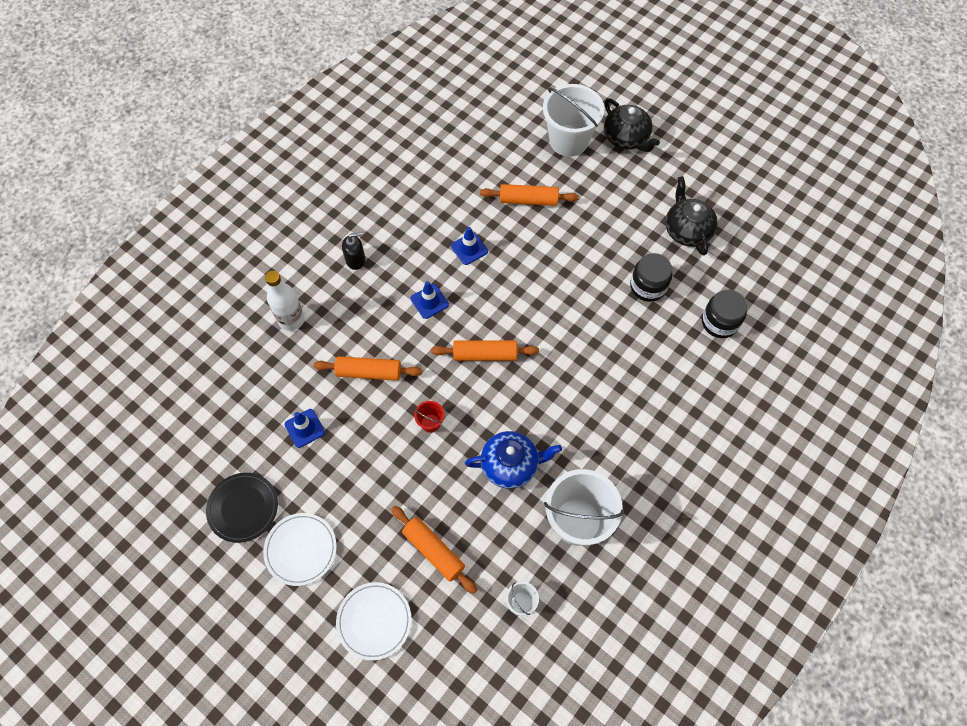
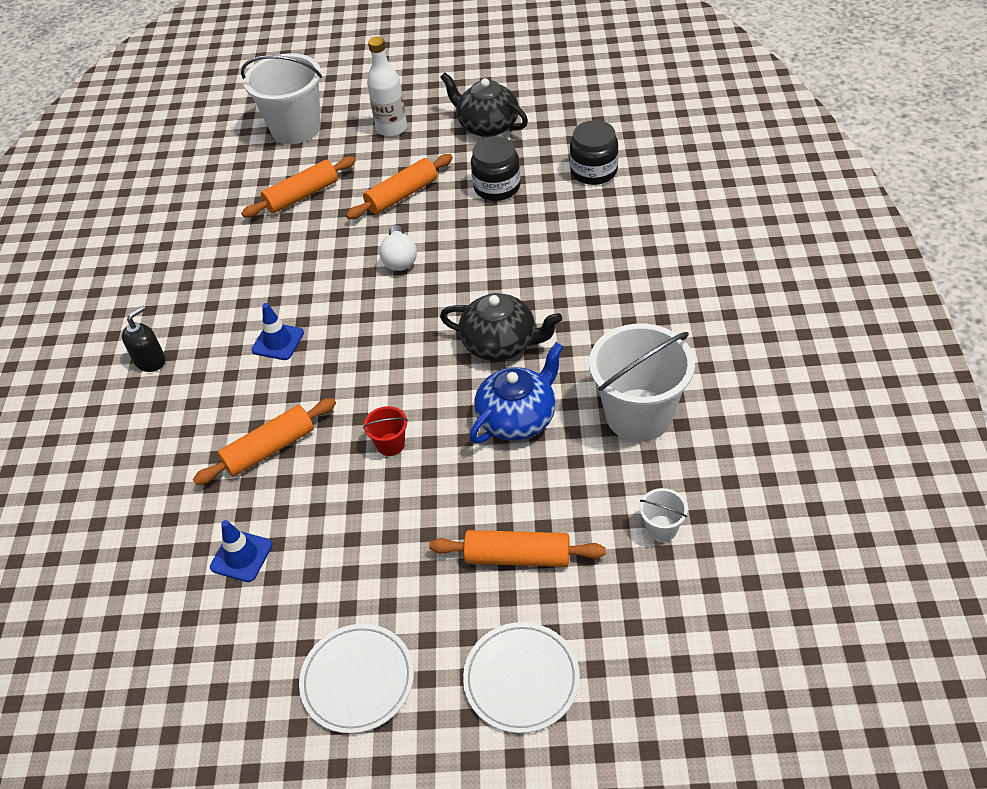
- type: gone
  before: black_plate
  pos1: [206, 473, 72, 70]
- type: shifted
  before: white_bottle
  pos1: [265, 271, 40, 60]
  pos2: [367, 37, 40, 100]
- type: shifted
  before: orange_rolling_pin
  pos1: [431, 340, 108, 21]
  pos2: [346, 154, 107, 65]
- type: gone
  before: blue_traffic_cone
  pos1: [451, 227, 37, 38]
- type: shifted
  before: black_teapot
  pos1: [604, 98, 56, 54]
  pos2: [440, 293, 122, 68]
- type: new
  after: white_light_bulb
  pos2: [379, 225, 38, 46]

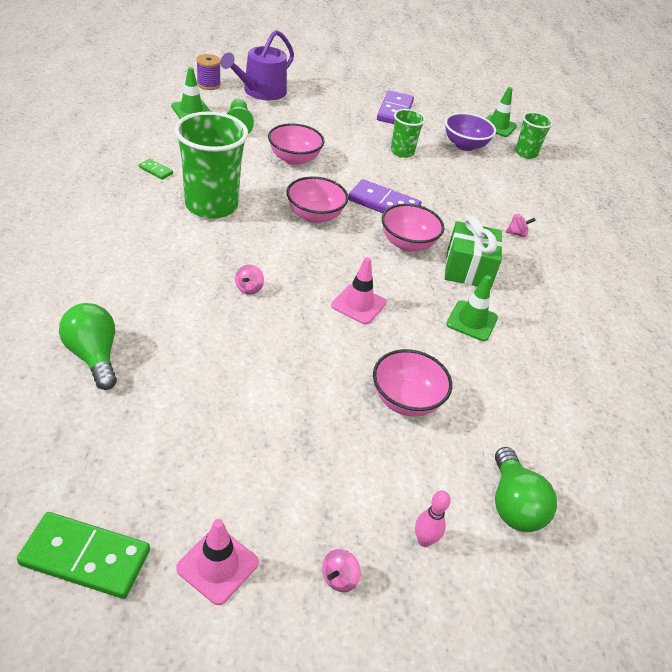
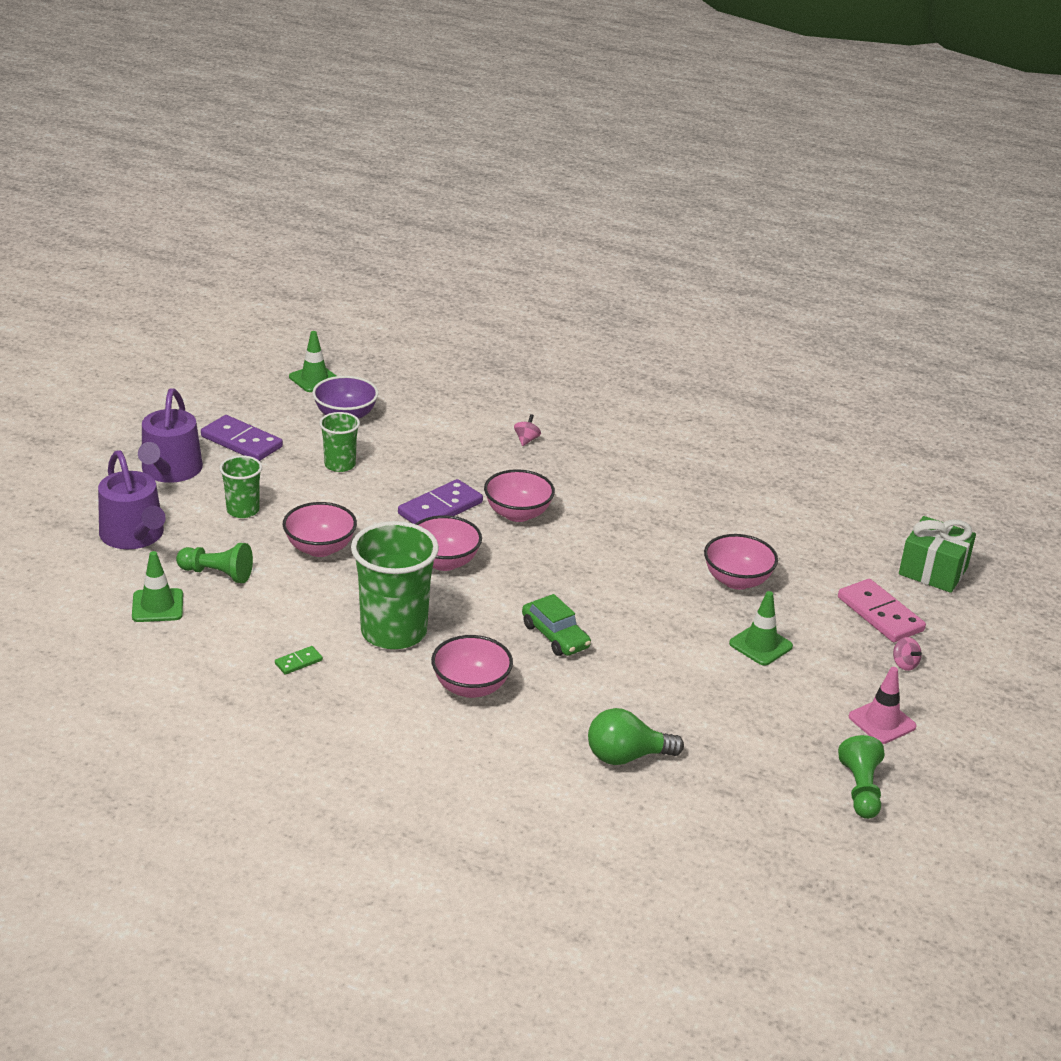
- type: swapped
  before: green_domino
  after: green_pawn
  pos1: [17, 512, 133, 87]
  pos2: [838, 735, 47, 84]
- type: gone
  before: purple_spool
  pos1: [196, 54, 25, 36]
- type: swapped
  before: pink_spinning_top
  after: green_car
  pos1: [235, 265, 29, 30]
  pos2: [522, 594, 69, 62]
- type: gone
  before: pink_traffic_cone
  pos1: [331, 257, 56, 67]
- type: swapped
  before: pink_bowling_pin
  after: pink_domino
  pos1: [415, 491, 36, 56]
  pos2: [838, 579, 88, 63]
- type: shifted
  before: green_gift
  pos1: [445, 215, 58, 74]
  pos2: [899, 516, 77, 77]
- type: shifted
  before: green_traffic_cone
  pos1: [446, 275, 52, 66]
  pos2: [729, 591, 64, 75]
- type: gone
  before: green_light_bulb
  pos1: [495, 447, 62, 85]
- type: shifted
  before: green_cup
  pos1: [515, 112, 38, 47]
  pos2: [219, 455, 43, 63]
- type: new
  after: purple_watering_can
  pos2: [138, 388, 65, 95]
- type: new
  after: pink_bowl
  pos2: [431, 635, 82, 63]

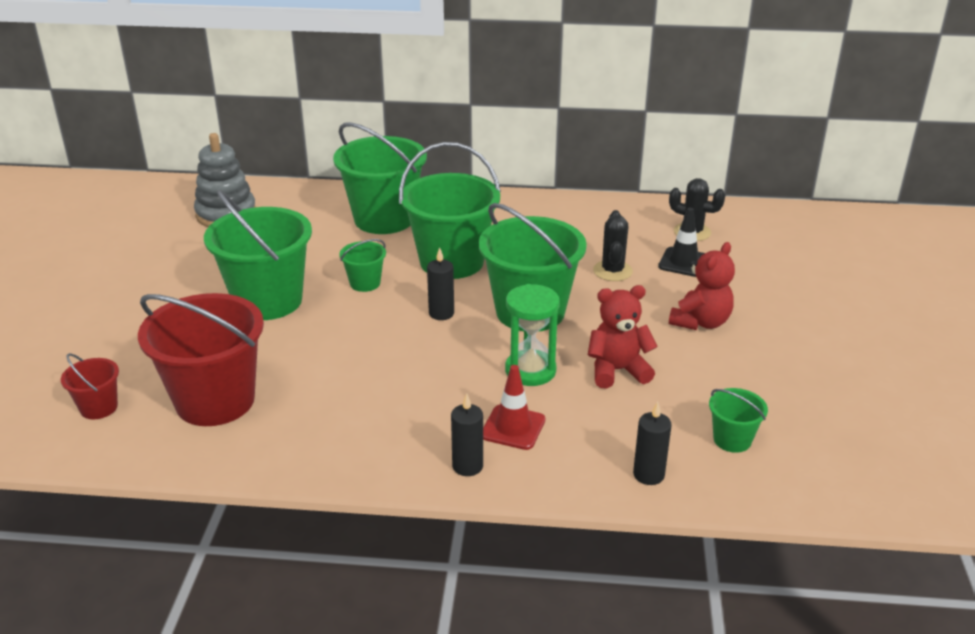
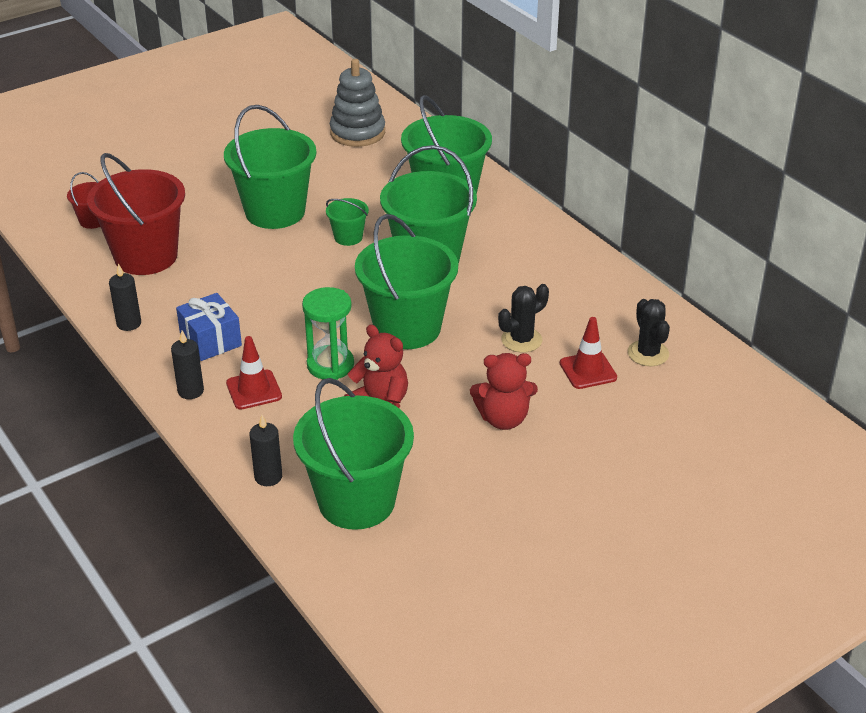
- type: shifted
  before: black_candle
  pos1: [427, 247, 27, 73]
  pos2: [109, 263, 32, 68]
- type: repainted
  before: black_traffic_cone
  after: red_traffic_cone
  pos1: [658, 208, 47, 69]
  pos2: [560, 317, 57, 72]
- type: scaled
  before: green_bucket
  pos1: [709, 388, 59, 65]
  pos2: [293, 378, 121, 152]
  scale: 2.17
- type: new
  after: blue_gift
  pos2: [176, 293, 66, 68]

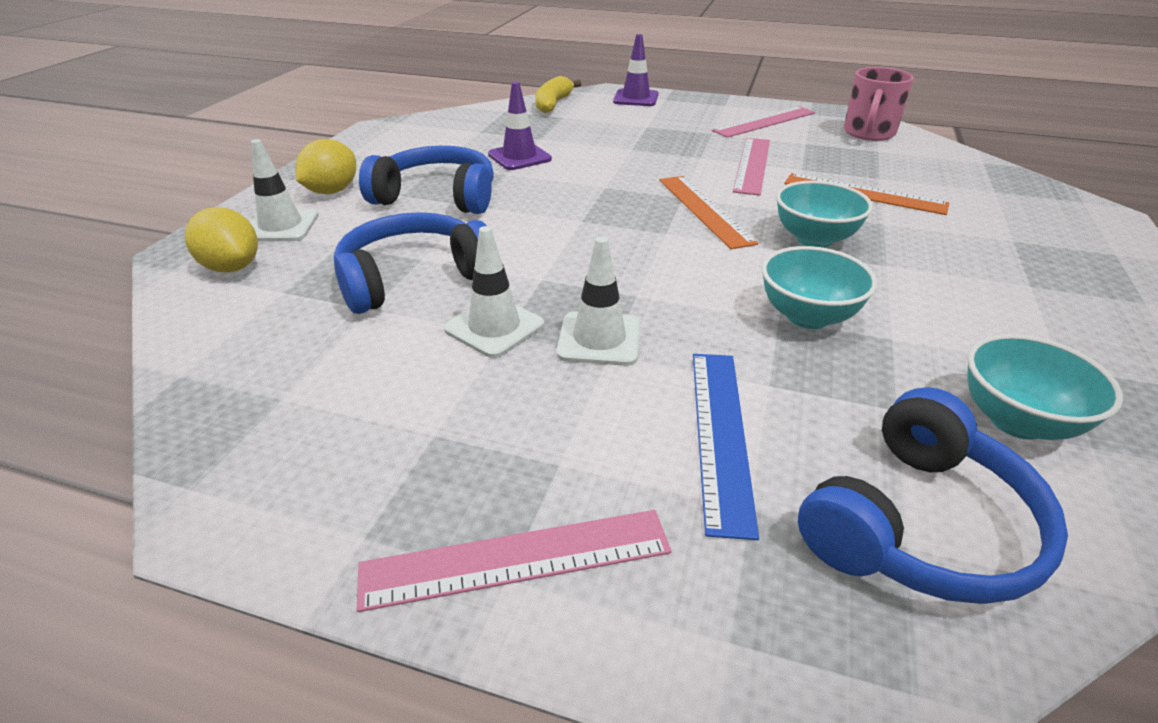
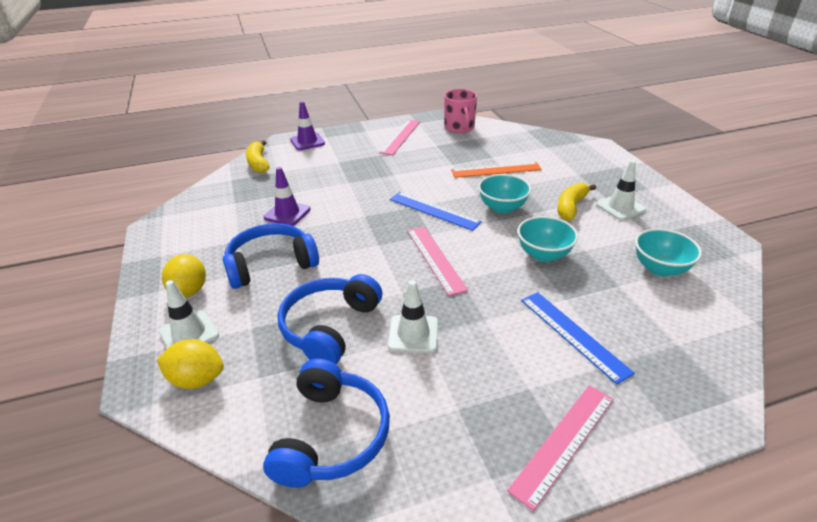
- type: shifted
  before: white_traffic_cone
  pos1: [556, 237, 84, 129]
  pos2: [596, 160, 50, 61]
- type: repainted
  before: orange_ruler
  after: blue_ruler
  pos1: [659, 176, 99, 73]
  pos2: [390, 192, 92, 39]
- type: shifted
  before: pink_ruler
  pos1: [733, 138, 37, 58]
  pos2: [407, 227, 61, 69]
- type: shifted
  before: blue_headphones
  pos1: [798, 387, 270, 217]
  pos2: [263, 359, 127, 129]
- type: new
  after: yellow_banana
  pos2: [558, 183, 38, 38]

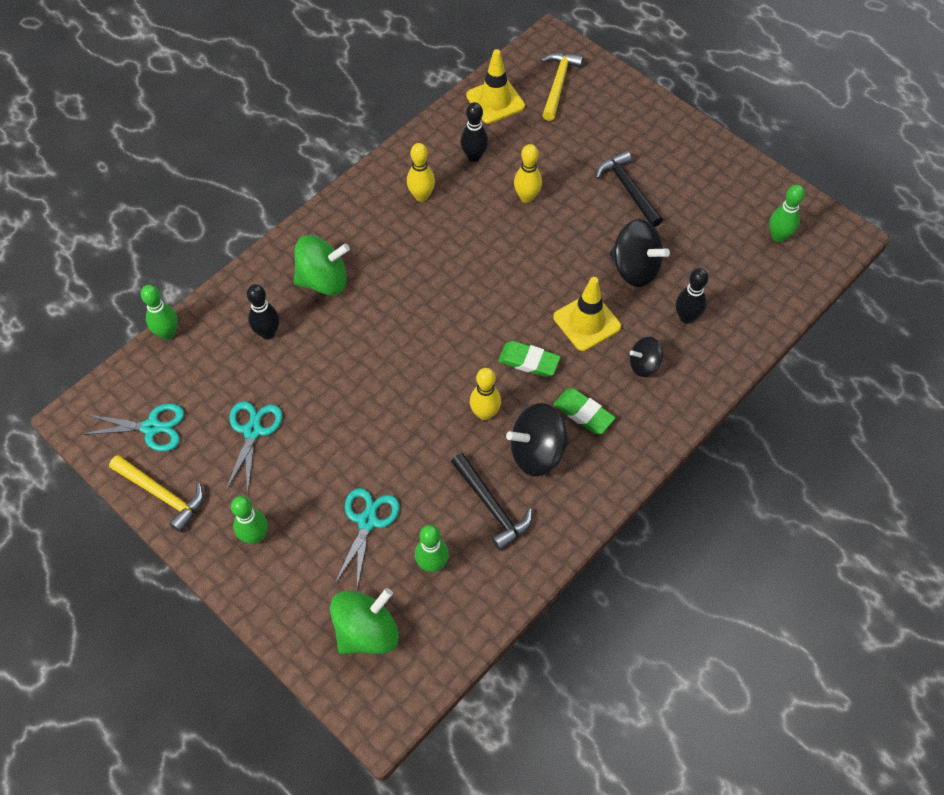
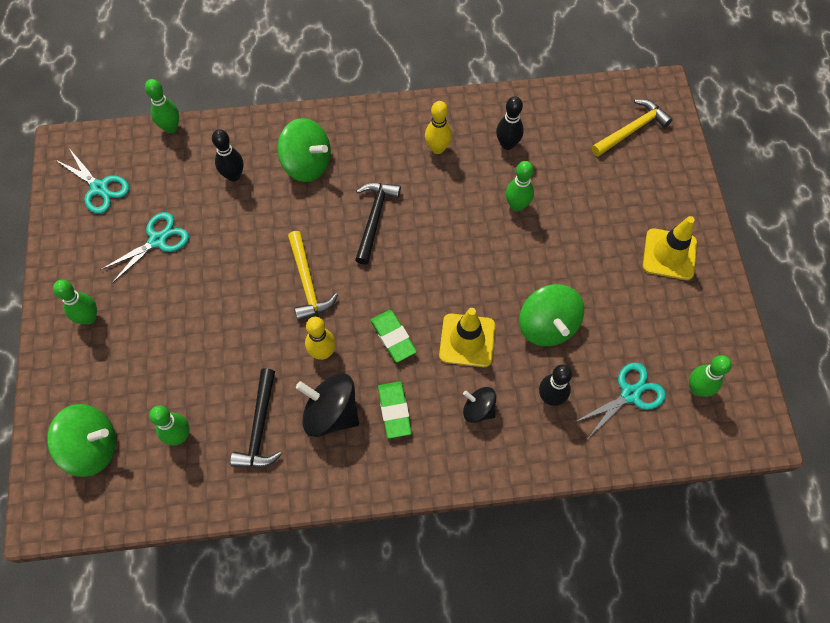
- type: shifted
  before: yellow_hammer
  pos1: [109, 455, 95, 77]
  pos2: [288, 231, 50, 90]
- type: shifted
  before: turquoise_scissors
  pos1: [335, 488, 65, 100]
  pos2: [573, 362, 93, 76]
- type: shifted
  before: yellow_traffic_cone
  pos1: [466, 49, 59, 75]
  pos2: [643, 216, 54, 64]
- type: repainted
  before: yellow_bowling_pin
  after: green_bowling_pin
  pos1: [514, 144, 28, 59]
  pos2: [506, 161, 28, 50]
- type: shifted
  before: black_hammer
  pos1: [596, 151, 67, 76]
  pos2: [355, 183, 46, 82]
- type: repainted
  before: black_spinning_top
  after: green_spinning_top
  pos1: [610, 219, 60, 68]
  pos2: [519, 284, 65, 62]

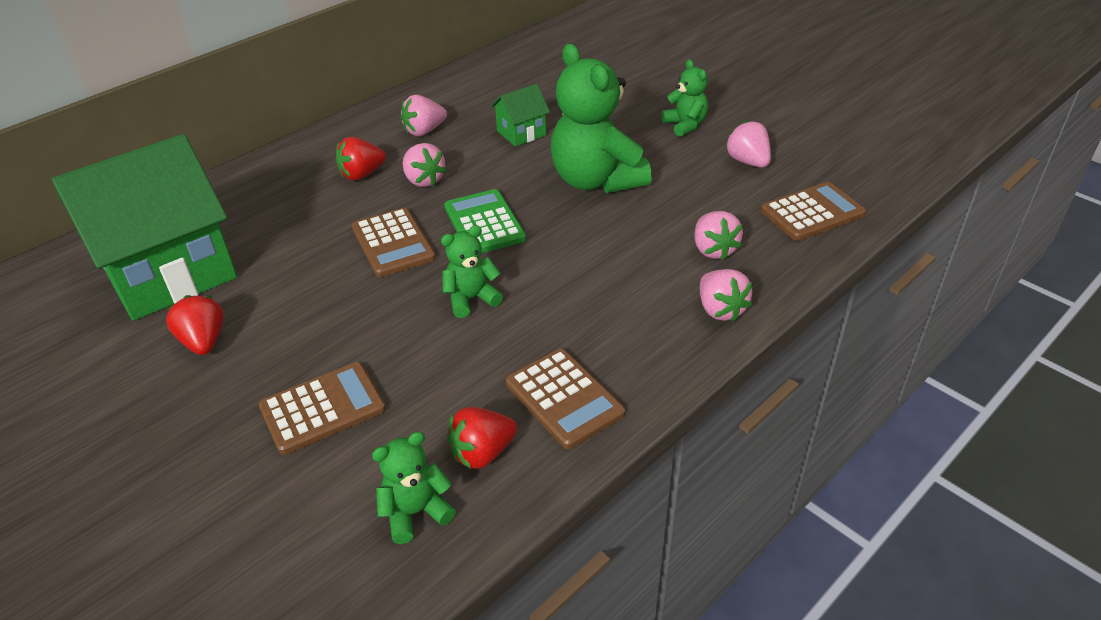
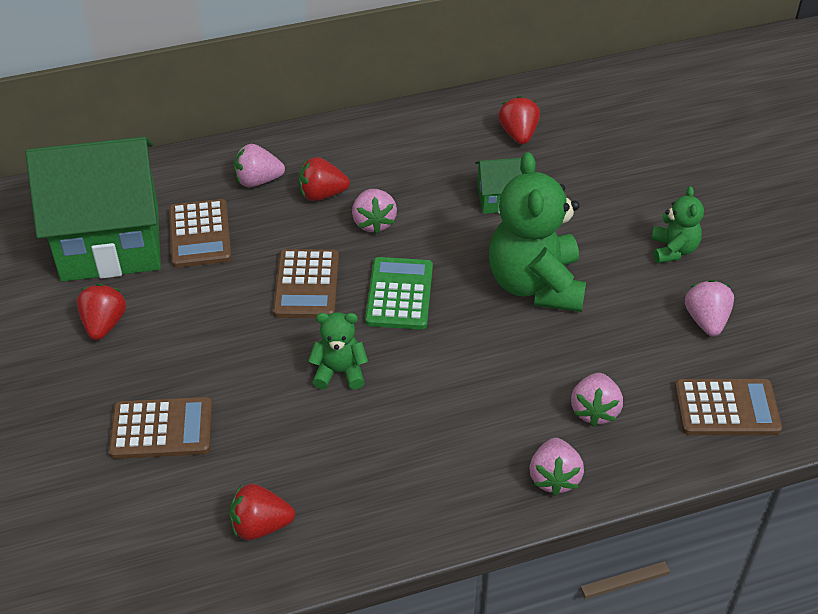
- type: gone
  before: green_teddy_bear
  pos1: [372, 431, 84, 113]
- type: shifted
  before: pink_strawberry
  pos1: [401, 95, 46, 41]
  pos2: [234, 144, 51, 43]
- type: shifted
  before: brown_calculator
  pos1: [506, 349, 119, 100]
  pos2: [169, 199, 63, 69]
- type: new
  after: red_strawberry
  pos2: [498, 96, 42, 48]

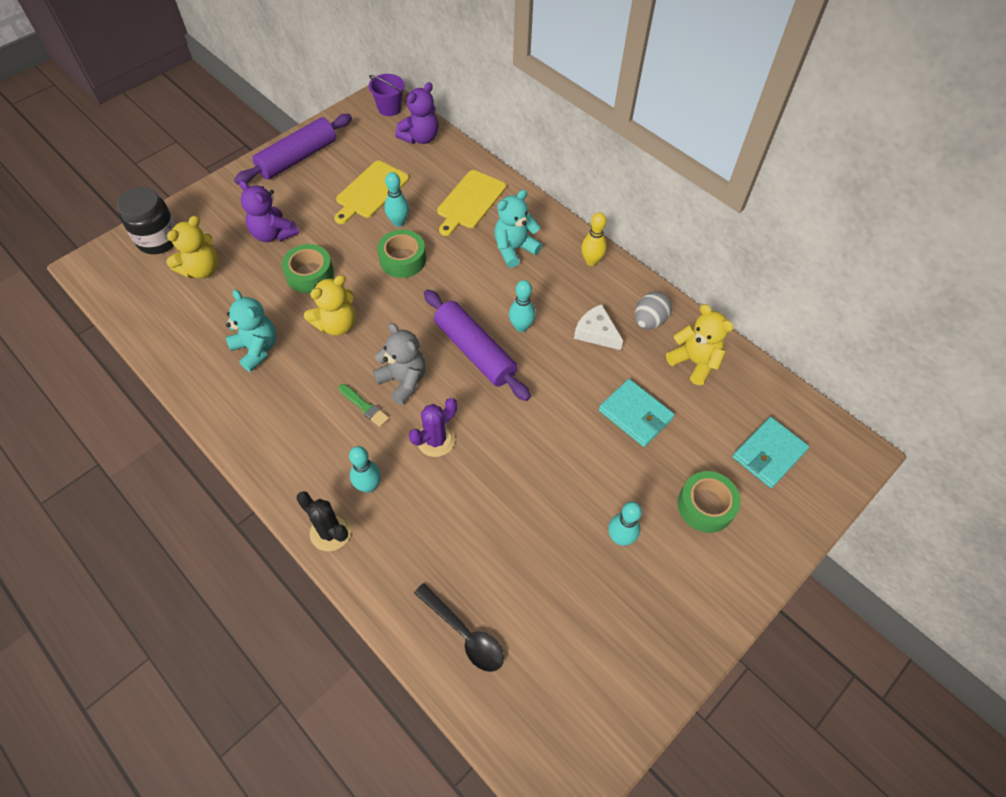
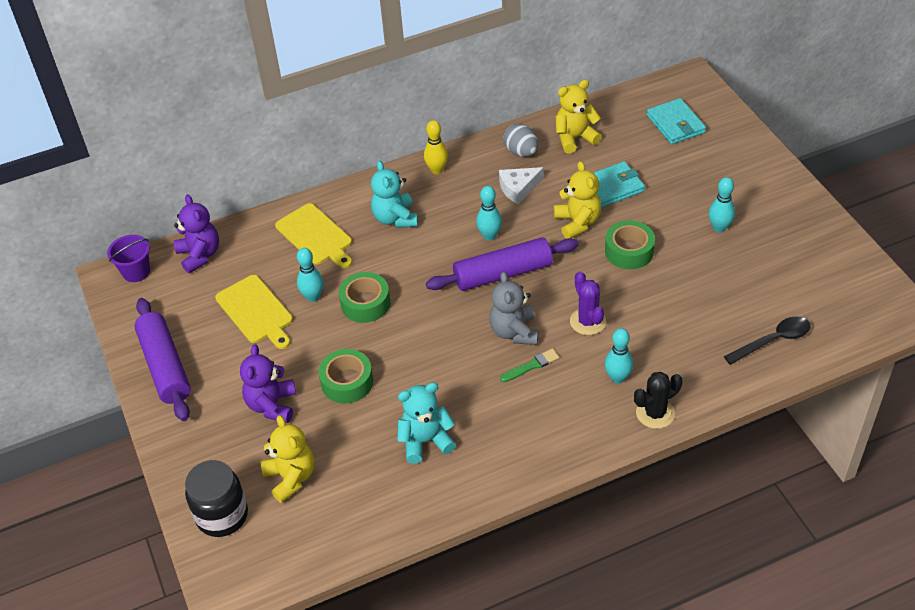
- type: rotated
  before: purple_teddy_bear
  pos1: [239, 180, 60, 62]
  pos2: [240, 345, 56, 78]
  turn: 120
- type: shifted
  before: yellow_teddy_bear
  pos1: [304, 275, 52, 61]
  pos2: [554, 161, 47, 78]
- type: rotated
  before: grey_teddy_bear
  pos1: [373, 323, 53, 82]
  pos2: [489, 272, 50, 73]
  turn: -75
- type: shifted
  before: green_tape
  pos1: [678, 471, 63, 62]
  pos2: [605, 221, 50, 48]

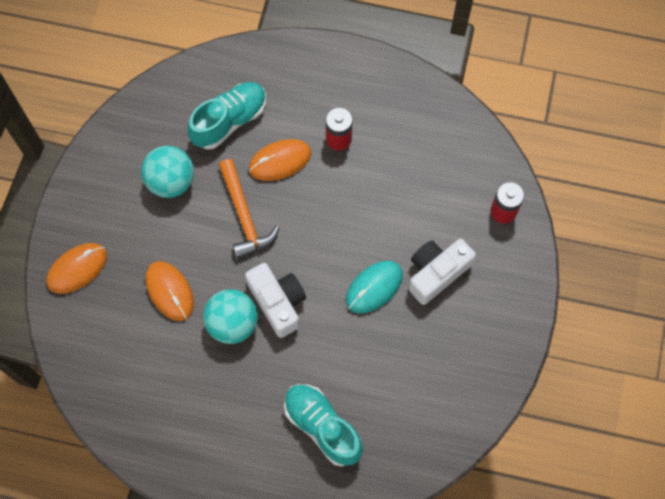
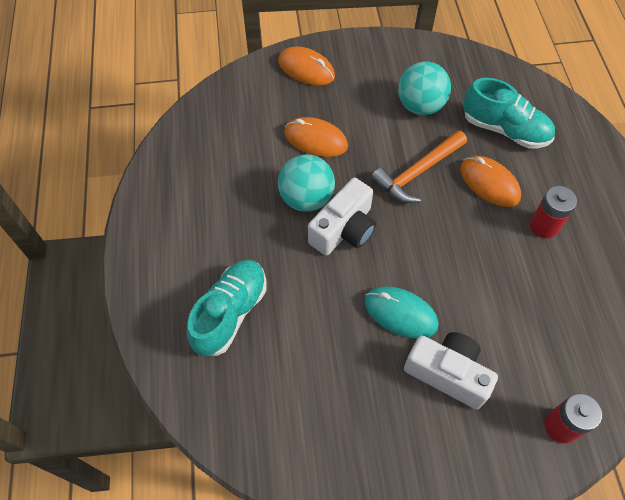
- type: rotated
  before: orange_mouse
  pos1: [146, 261, 48, 60]
  pos2: [284, 117, 64, 40]
  turn: 75

